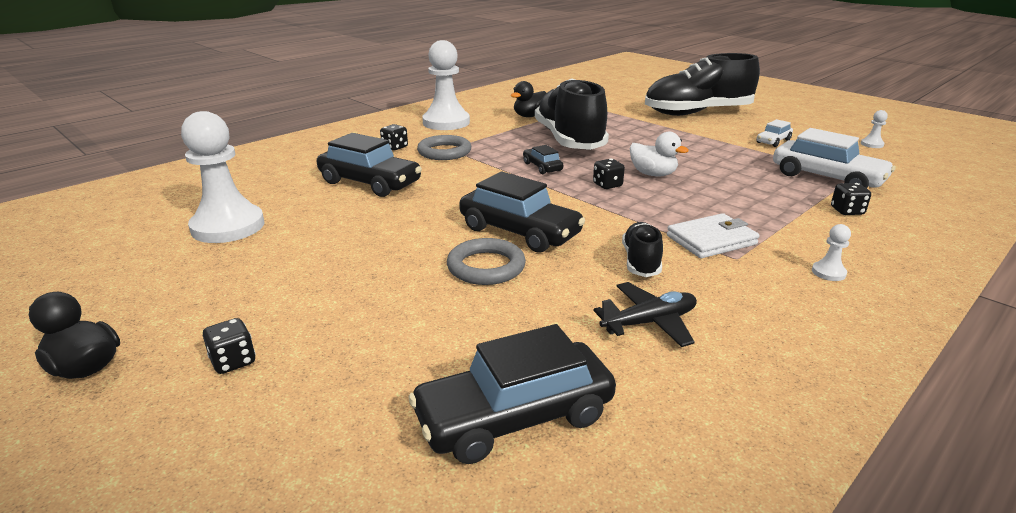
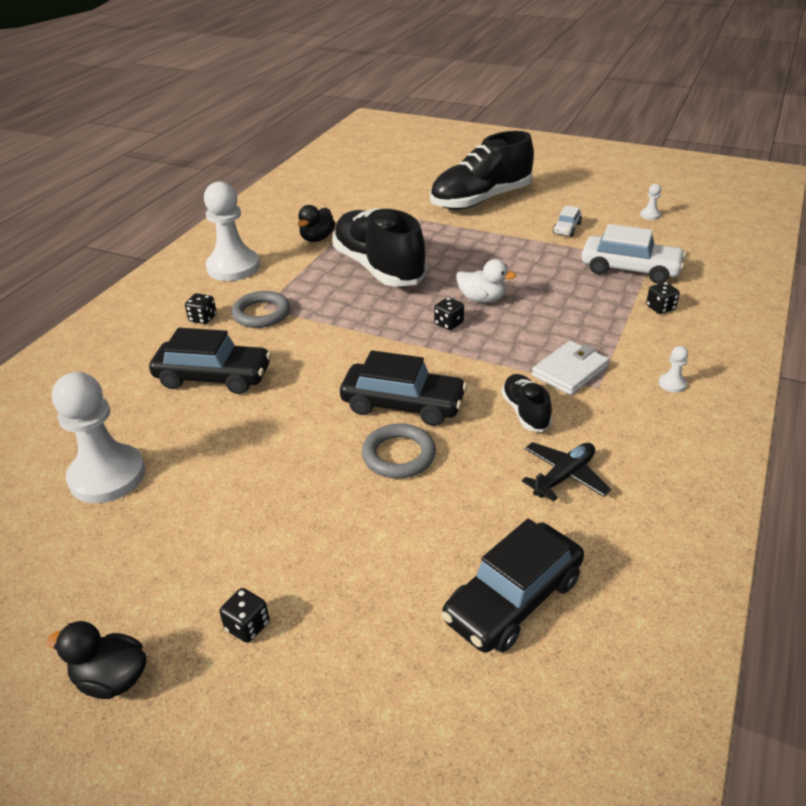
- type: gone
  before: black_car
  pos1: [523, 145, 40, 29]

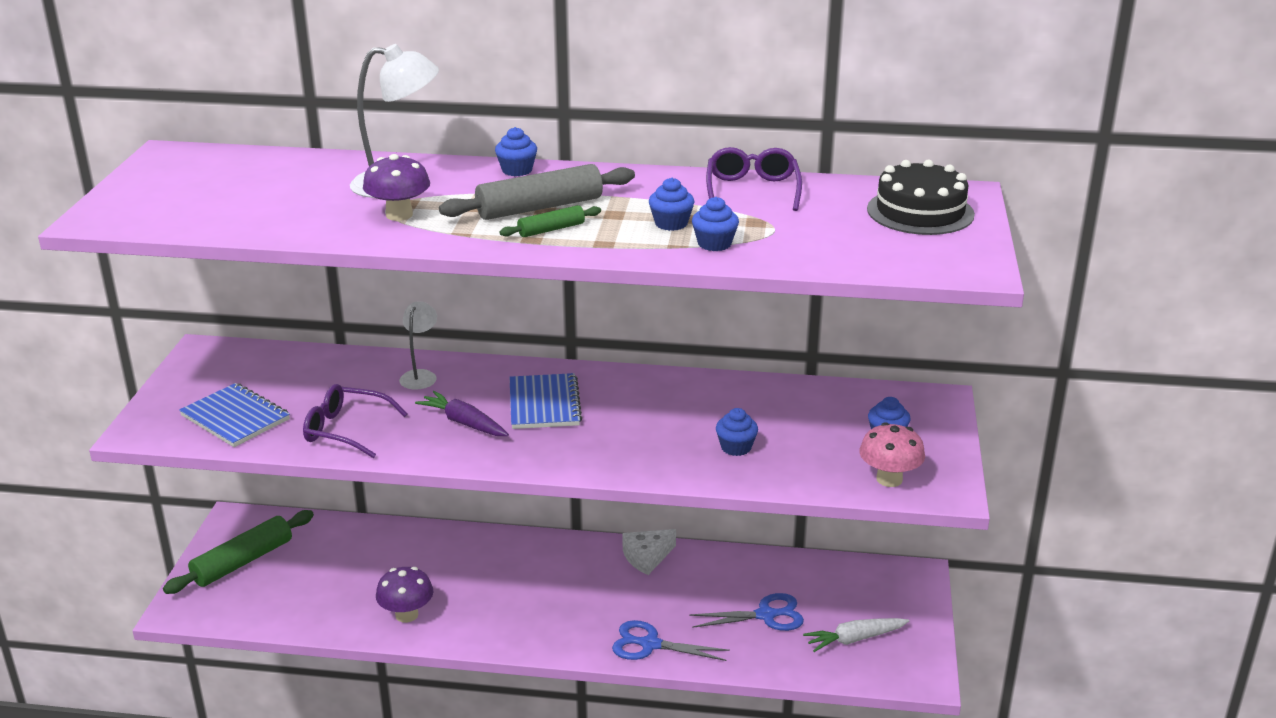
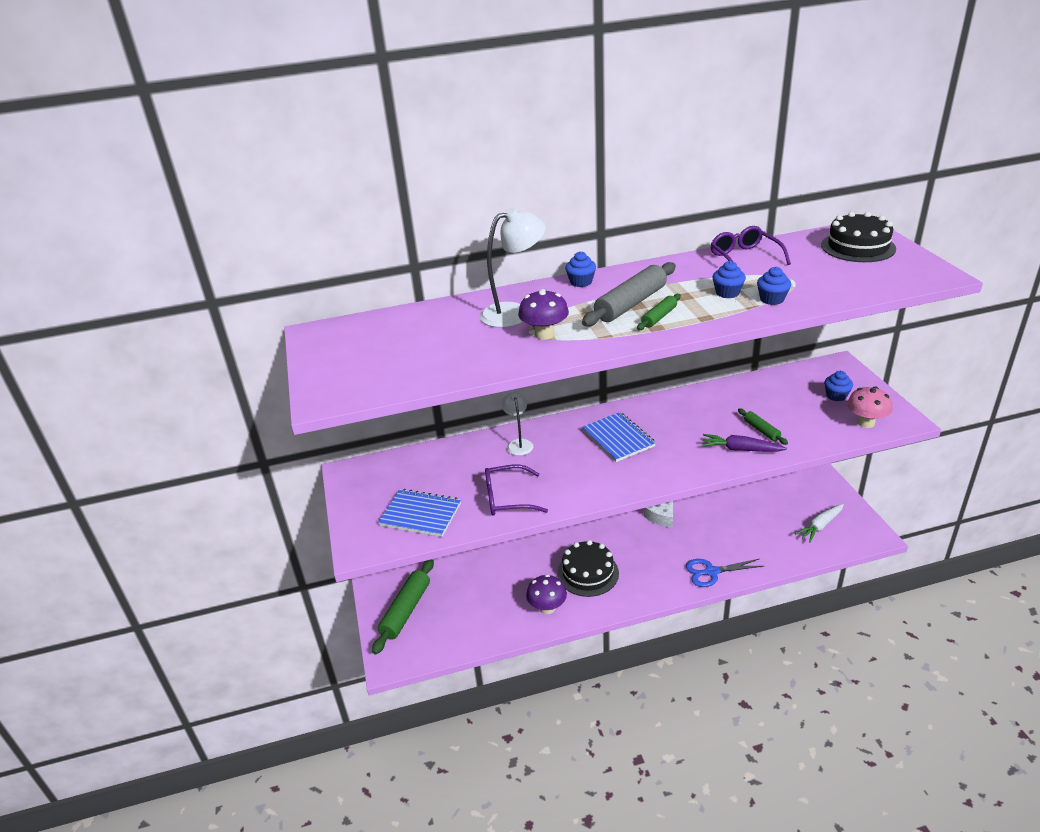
- type: shifted
  before: purple_carrot
  pos1: [415, 391, 94, 45]
  pos2: [702, 434, 85, 18]
- type: gone
  before: blue_scissors
  pos1: [689, 593, 115, 38]
- type: swapped
  before: blue_cupcake
  after: green_rolling_pin
  pos1: [716, 408, 42, 48]
  pos2: [738, 408, 50, 37]
- type: new
  after: black_cake
  pos2: [557, 540, 62, 57]

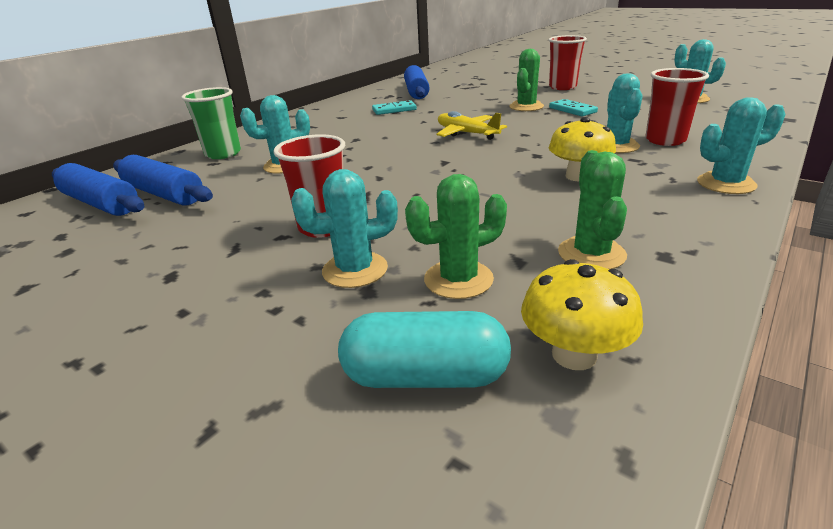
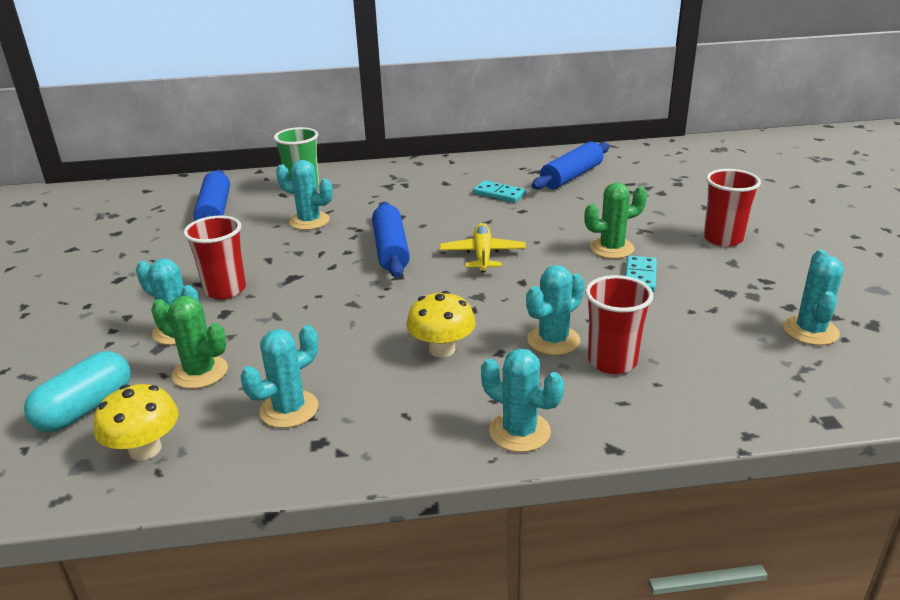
- type: shifted
  before: blue_rolling_pin
  pos1: [52, 163, 92, 53]
  pos2: [372, 202, 38, 76]
- type: rotated
  before: turquoise_capsule
  pos1: [338, 311, 173, 77]
  pos2: [24, 351, 107, 81]
  turn: 75
- type: repainted
  before: green_cactus
  after: turquoise_cactus
  pos1: [558, 150, 69, 119]
  pos2: [241, 325, 77, 103]

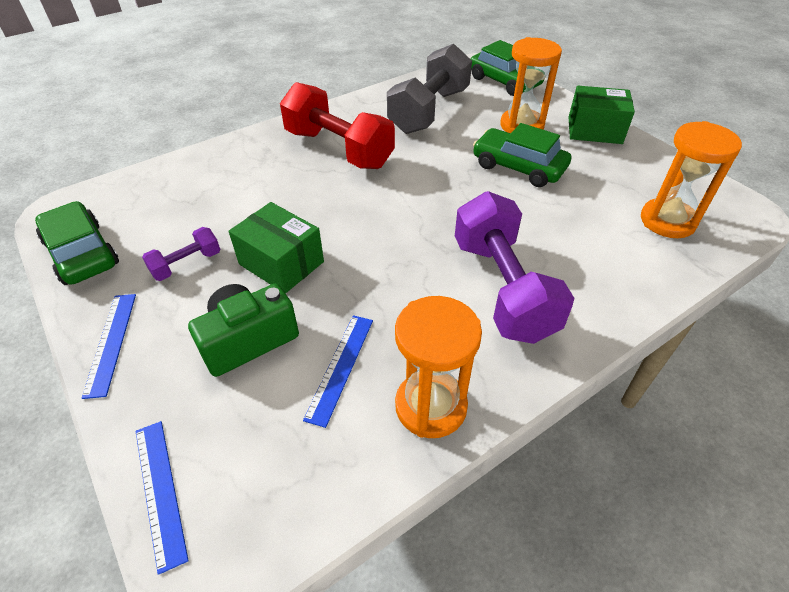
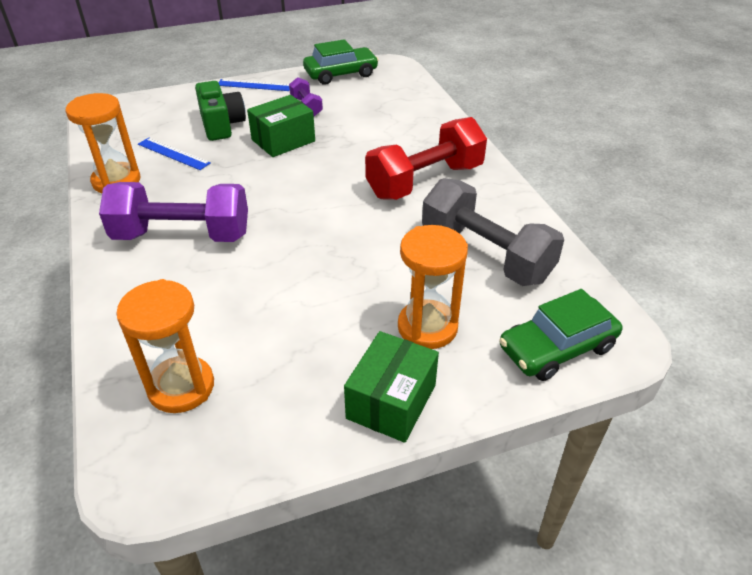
- type: gone
  before: blue_ruler
  pos1: [136, 421, 53, 154]
- type: gone
  before: green_car
  pos1: [473, 123, 98, 64]

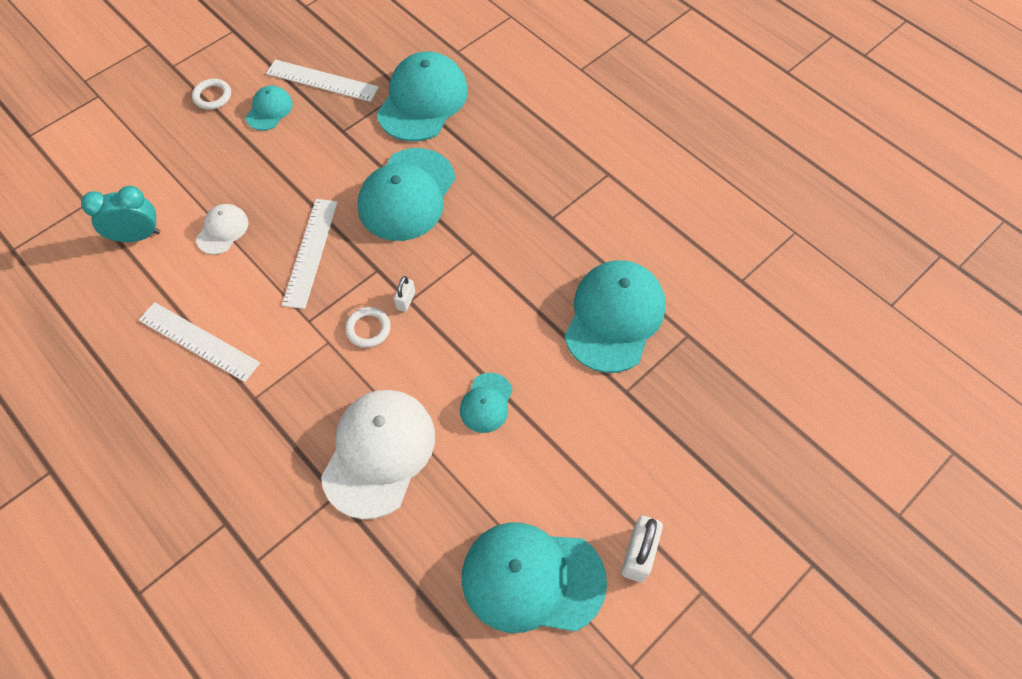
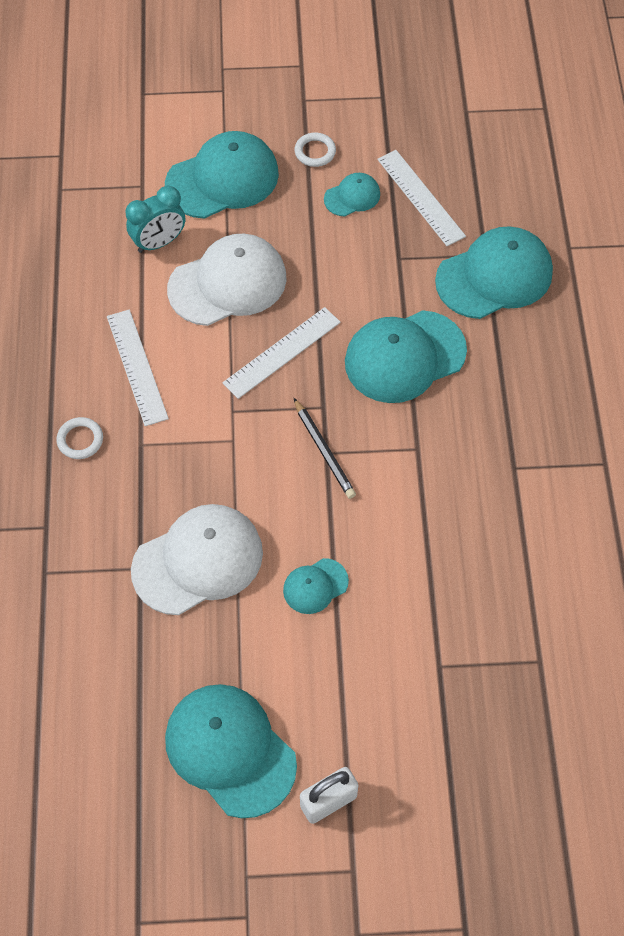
- type: rotated
  before: turquoise_clock
  pos1: [81, 186, 79, 56]
  pos2: [126, 186, 59, 67]
  turn: 120
- type: scaled
  before: white_cap
  pos1: [196, 204, 53, 50]
  pos2: [167, 234, 120, 92]
  scale: 2.01
- type: shifted
  before: white_ring
  pos1: [345, 307, 45, 41]
  pos2: [56, 417, 47, 42]
- type: swapped
  before: white_padlock
  after: black_pencil
  pos1: [394, 276, 21, 36]
  pos2: [294, 398, 62, 101]
- type: shifted
  before: turquoise_cap
  pos1: [564, 260, 102, 113]
  pos2: [165, 131, 114, 88]

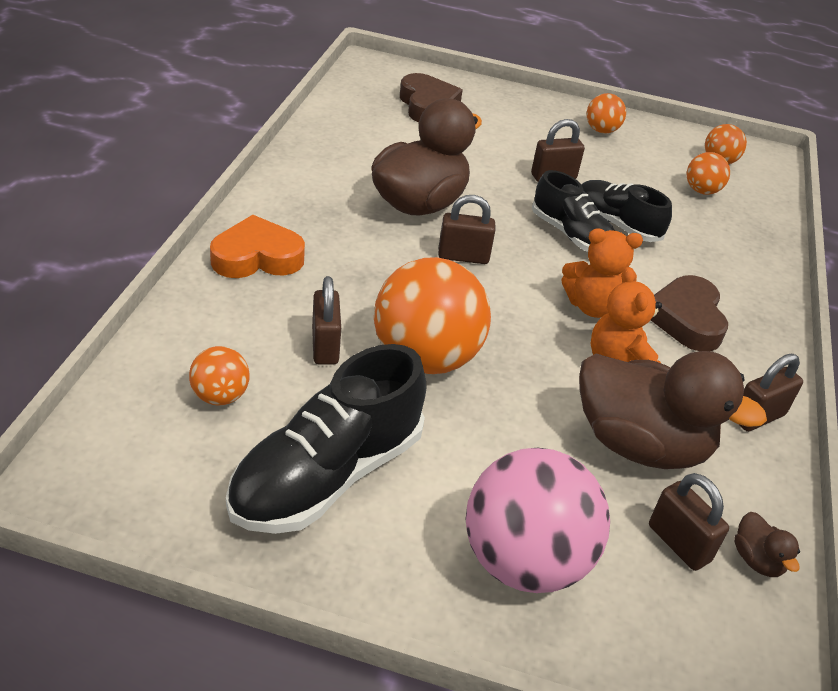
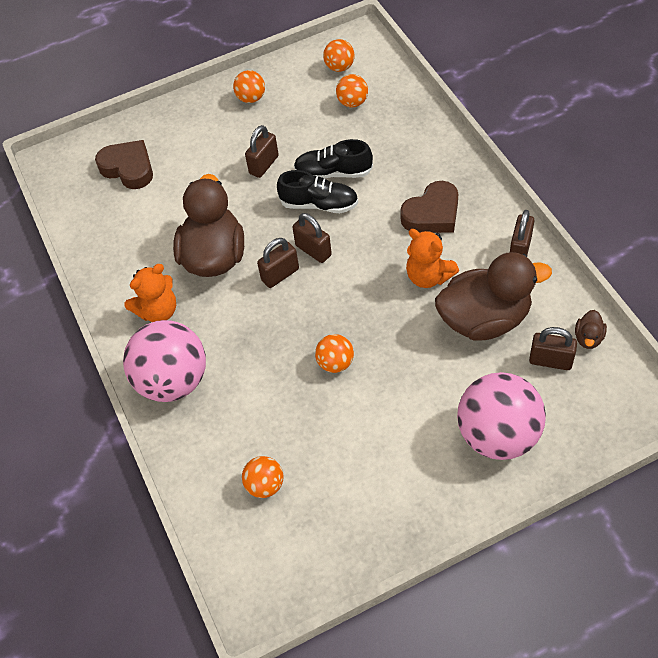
- type: swapped
  before: orange_heart
  after: pink_ball
  pos1: [210, 215, 95, 63]
  pos2: [123, 320, 83, 82]
- type: gone
  before: black_shoe
  pos1: [226, 344, 201, 190]
- type: shifted
  before: brown_padlock
  pos1: [312, 276, 29, 89]
  pos2: [292, 213, 40, 50]
- type: scaled
  before: orange_ball
  pos1: [374, 257, 117, 117]
  pos2: [315, 334, 39, 39]
  scale: 0.48
- type: shifted
  before: orange_teddy_bear
  pos1: [561, 228, 82, 90]
  pos2: [125, 264, 51, 58]
- type: rotated
  before: brown_heart
  pos1: [651, 275, 77, 76]
  pos2: [400, 181, 58, 52]
  turn: -90
- type: rotated
  before: brown_duck
  pos1: [734, 512, 66, 65]
  pos2: [575, 310, 32, 39]
  turn: 75

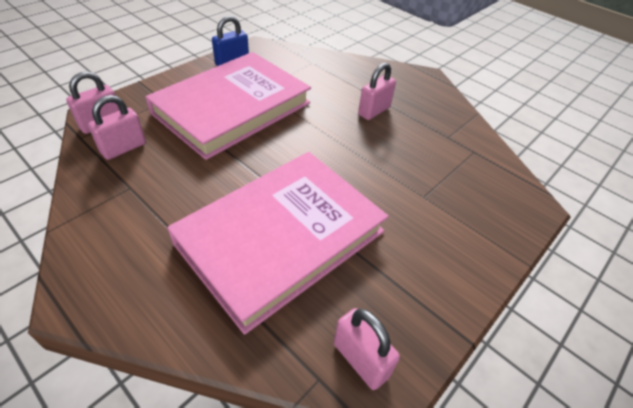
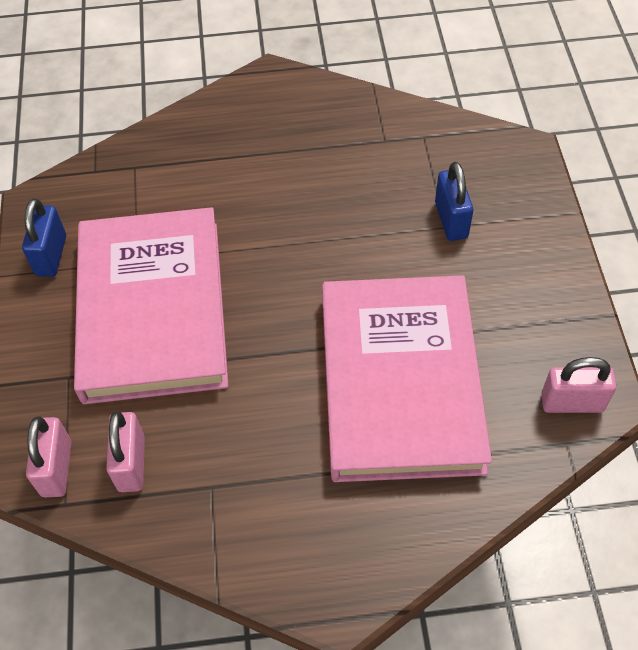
- type: gone
  before: pink_padlock
  pos1: [358, 62, 38, 58]
- type: new
  after: blue_padlock
  pos2: [435, 162, 38, 79]

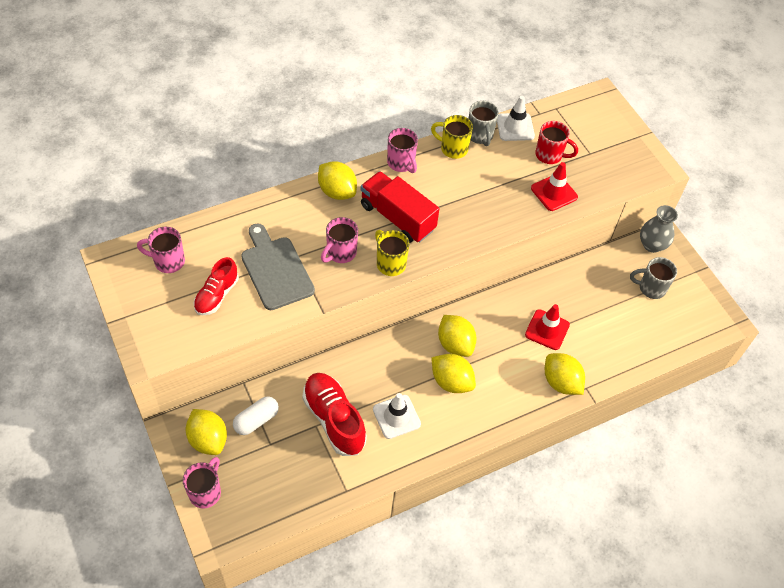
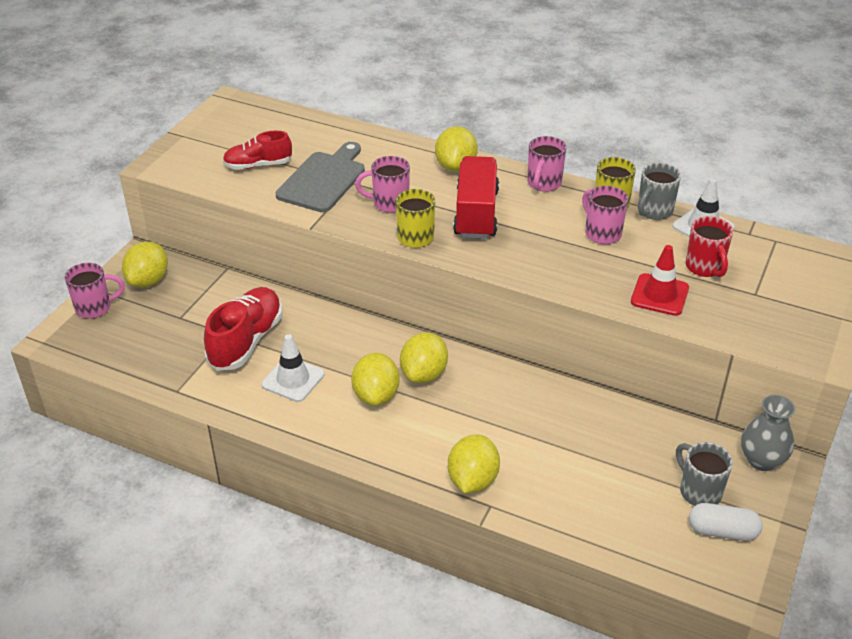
- type: shifted
  before: pink_mug
  pos1: [137, 227, 48, 46]
  pos2: [582, 186, 46, 58]
- type: shifted
  before: white_capsule
  pos1: [233, 396, 46, 39]
  pos2: [689, 503, 74, 38]
- type: gone
  before: red_traffic_cone
  pos1: [525, 304, 45, 46]

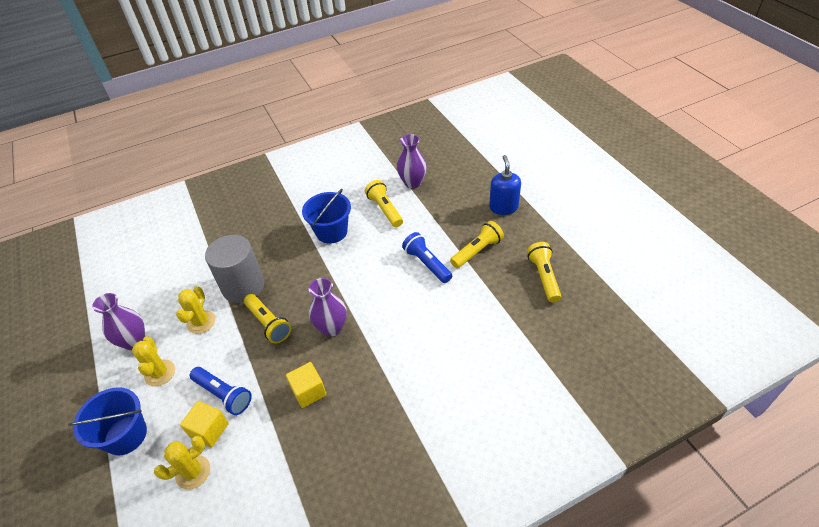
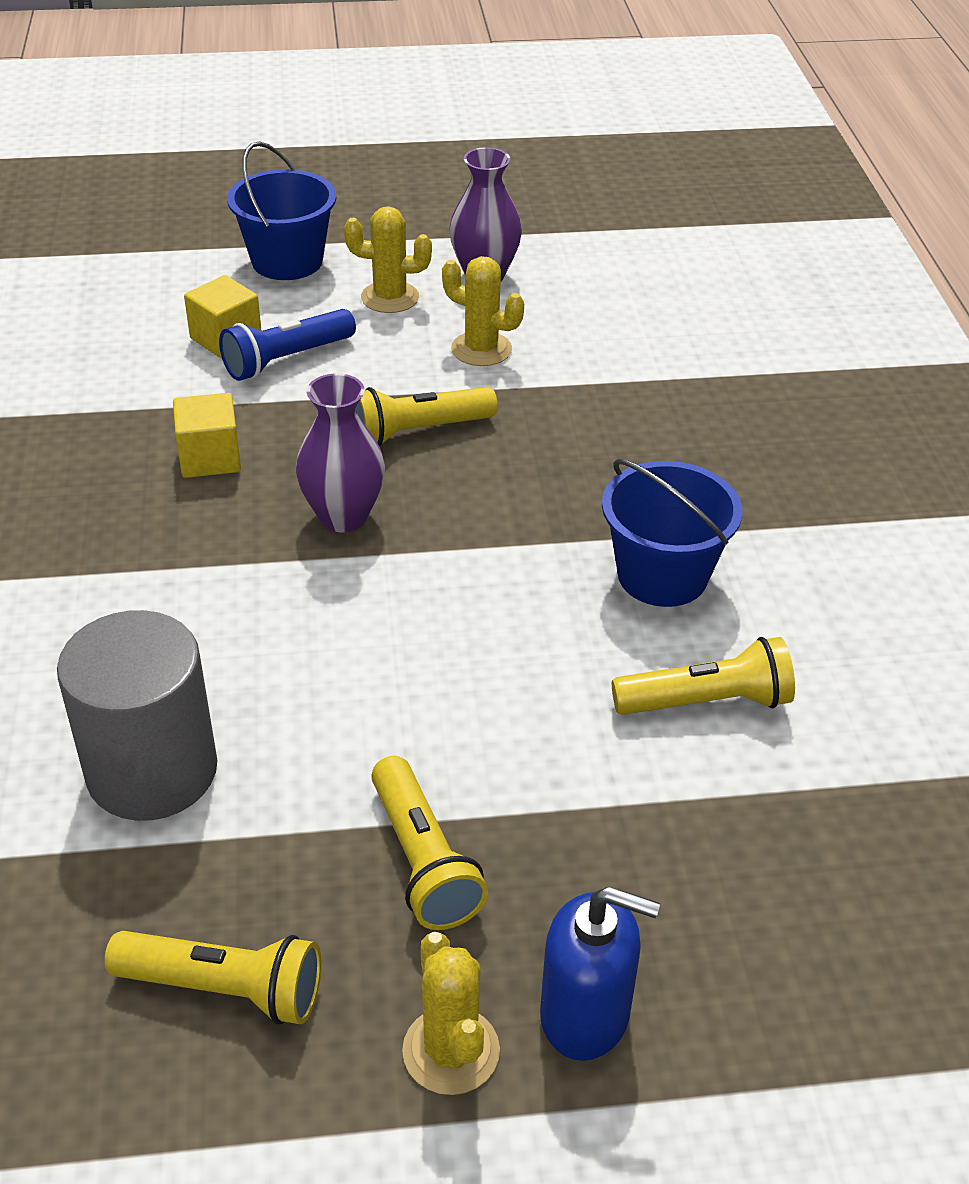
- type: shifted
  before: yellow_cactus
  pos1: [154, 436, 56, 53]
  pos2: [402, 932, 98, 163]
- type: shifted
  before: grey_cylinder
  pos1: [205, 235, 59, 68]
  pos2: [57, 610, 160, 211]
- type: gone
  before: purple_vase
  pos1: [397, 134, 30, 54]
- type: gone
  before: blue_flashlight
  pos1: [402, 232, 50, 51]

